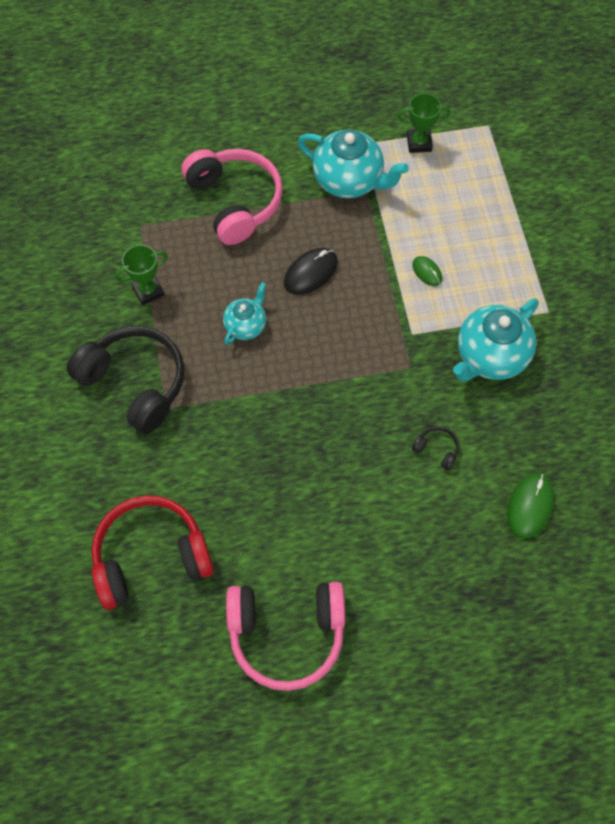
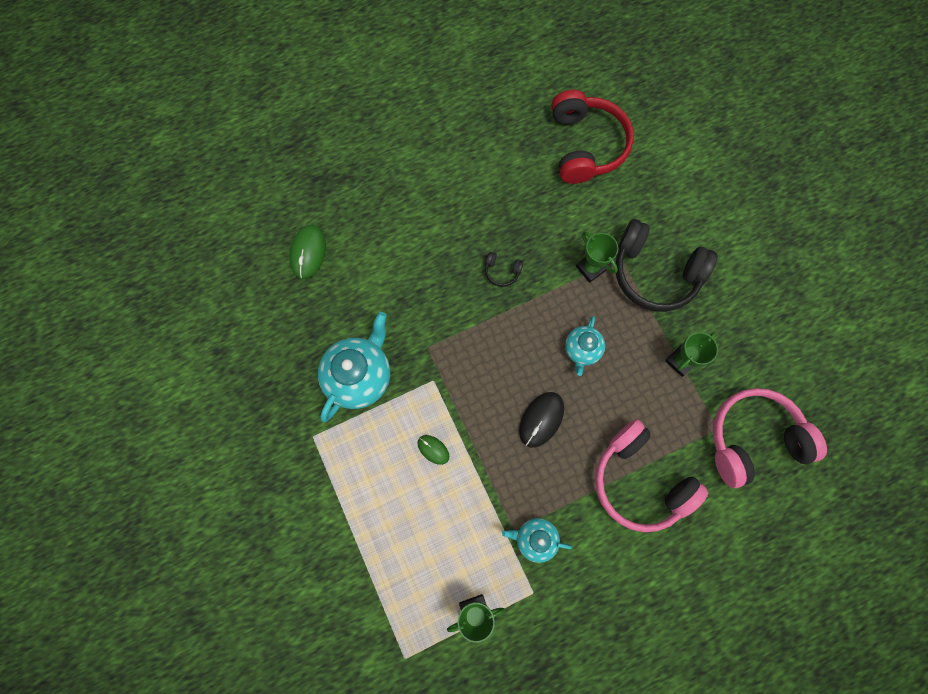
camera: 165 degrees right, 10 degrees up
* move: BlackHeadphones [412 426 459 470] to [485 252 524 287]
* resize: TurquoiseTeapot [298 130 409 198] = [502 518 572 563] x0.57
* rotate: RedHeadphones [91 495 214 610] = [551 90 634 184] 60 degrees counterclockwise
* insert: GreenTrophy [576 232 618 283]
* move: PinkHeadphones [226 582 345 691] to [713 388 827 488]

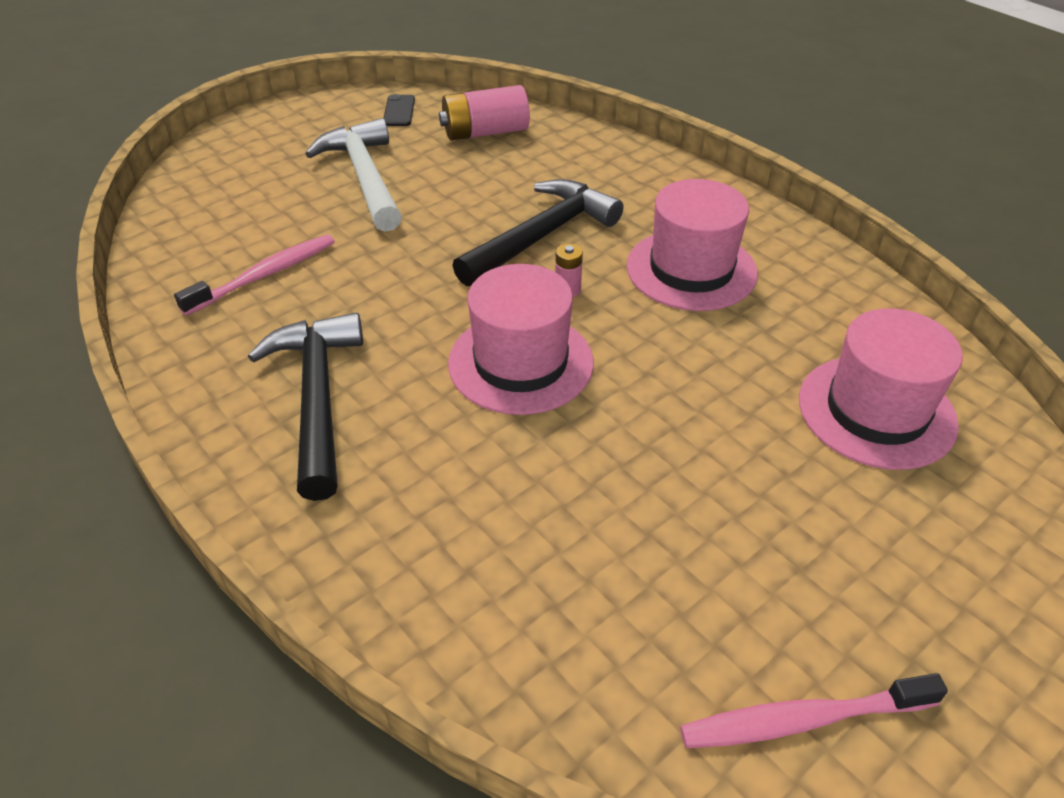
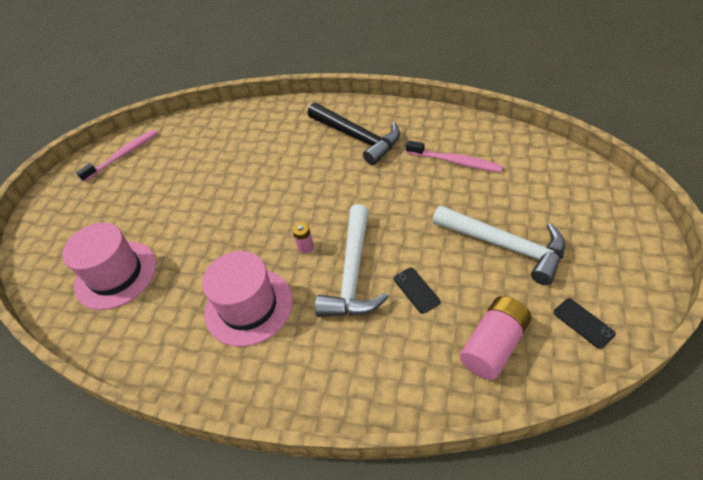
camera: 150 degrees right, 5 degrees up
* recolor: BlackHammer [452 179 623 286] to WhiteHammer [315 204 389 317]
* insert: BlackPhone [394 268 440 314]
* rotate: PinkToothbrush [174 234 335 316] = [406 140 503 173] 75 degrees counterclockwise
* delete: PinkHat [448 264 594 415]

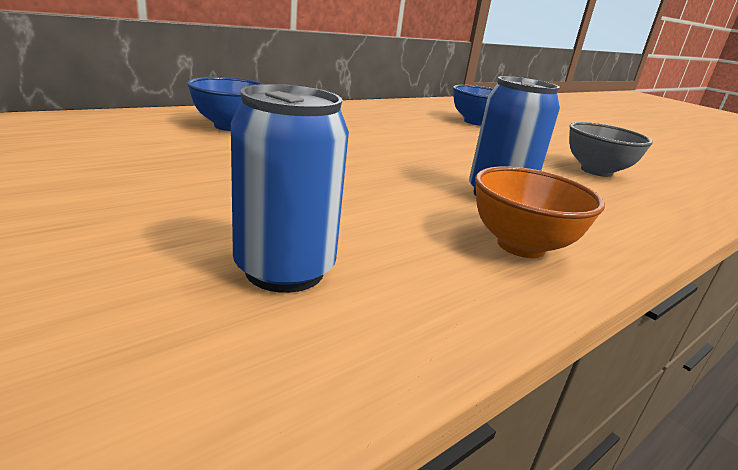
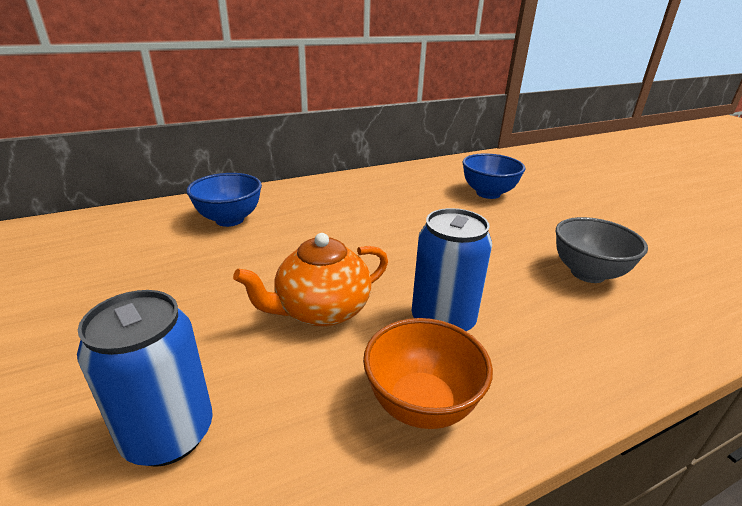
camera: 15 degrees right, 5 degrees up
* insert: OrangeTeapot [233 233 388 327]

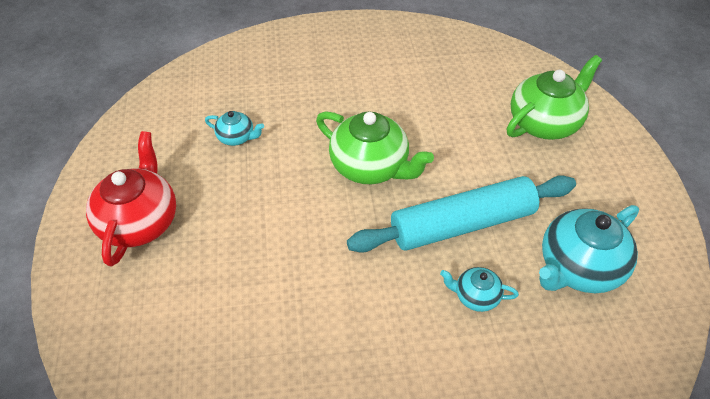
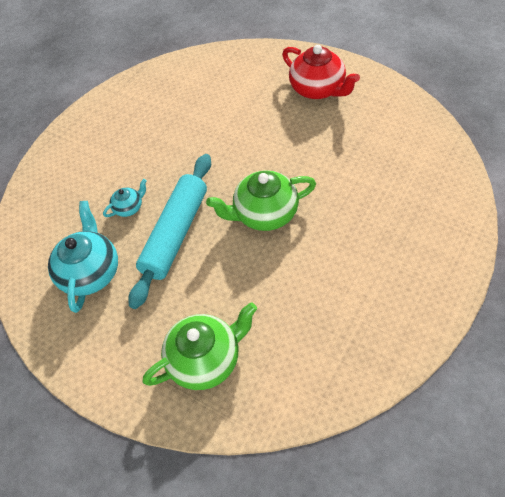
camera: 135 degrees right, 5 degrees up
* rotate: GreenTeapot [507 55 602 140] = [143 302 257 390] 120 degrees counterclockwise
* delete: TurquoiseTeapot [205 111 264 146]

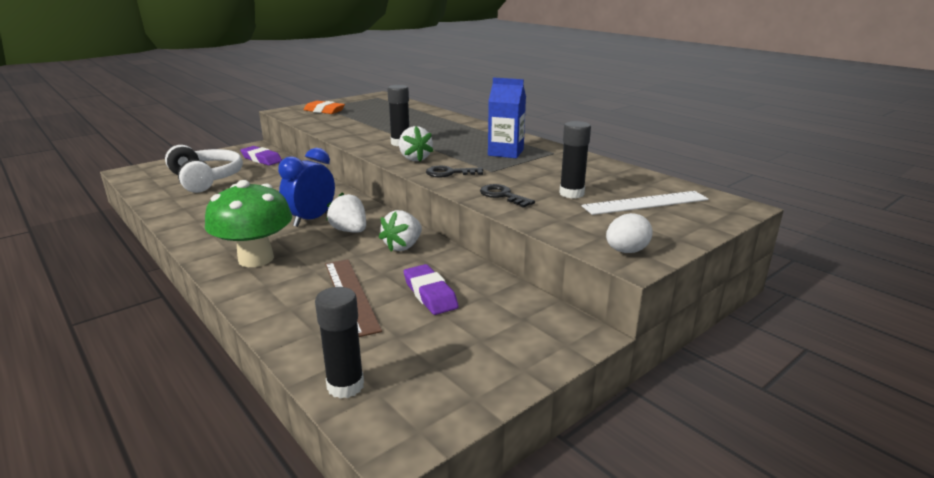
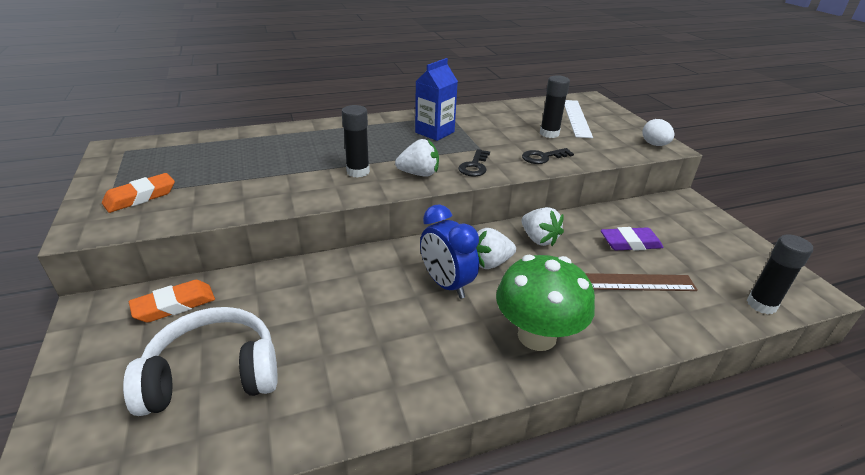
camera: 70 degrees left, 10 degrees up
* recolor: PurpleEraser [240 146 282 166] to OrangeEraser [129 280 215 322]

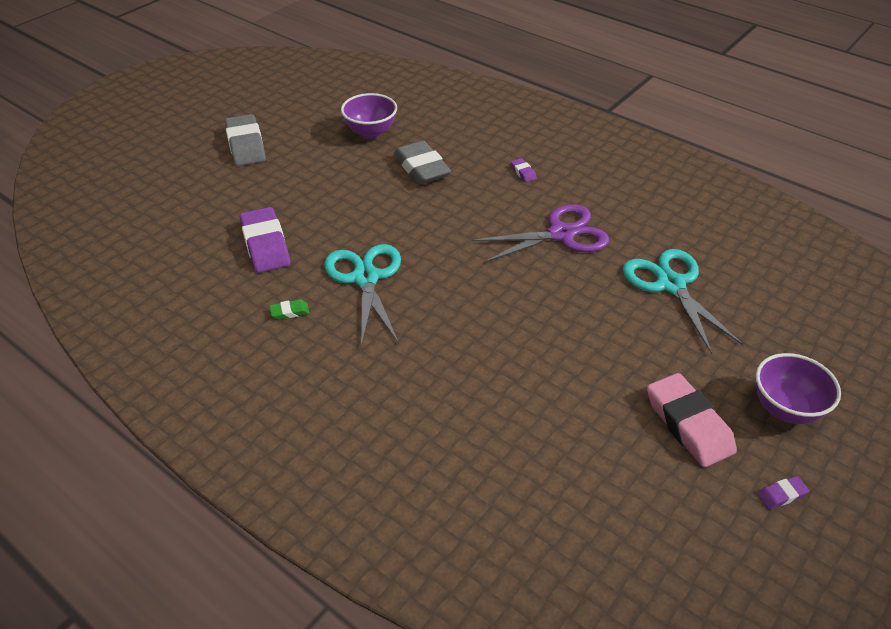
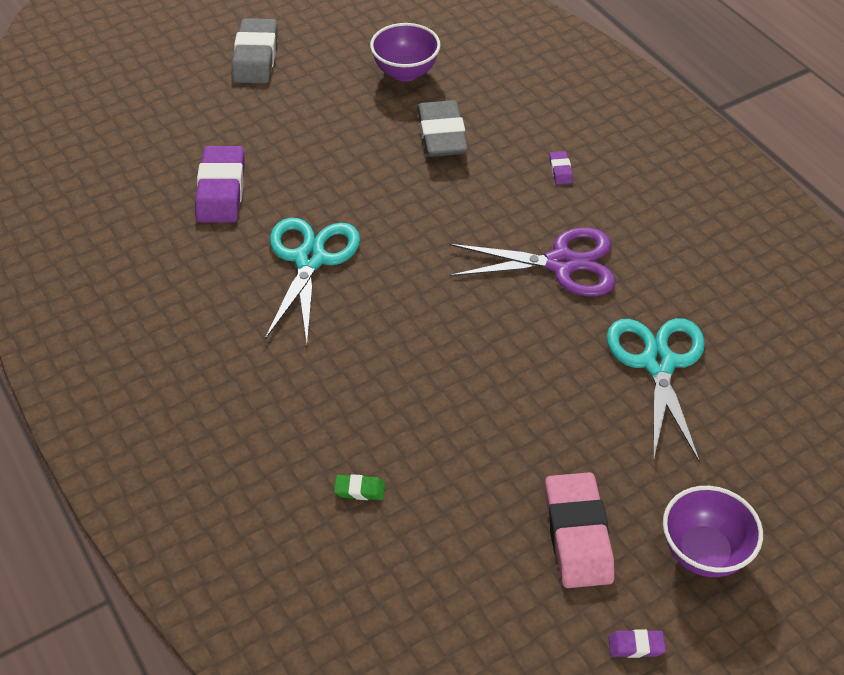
camera: 20 degrees right, 5 degrees up
* move: GreenEraser [269 299 310 320] to [334 474 385 500]

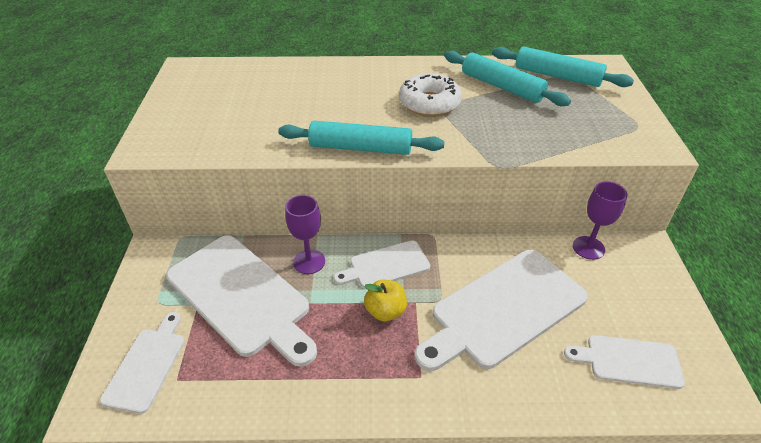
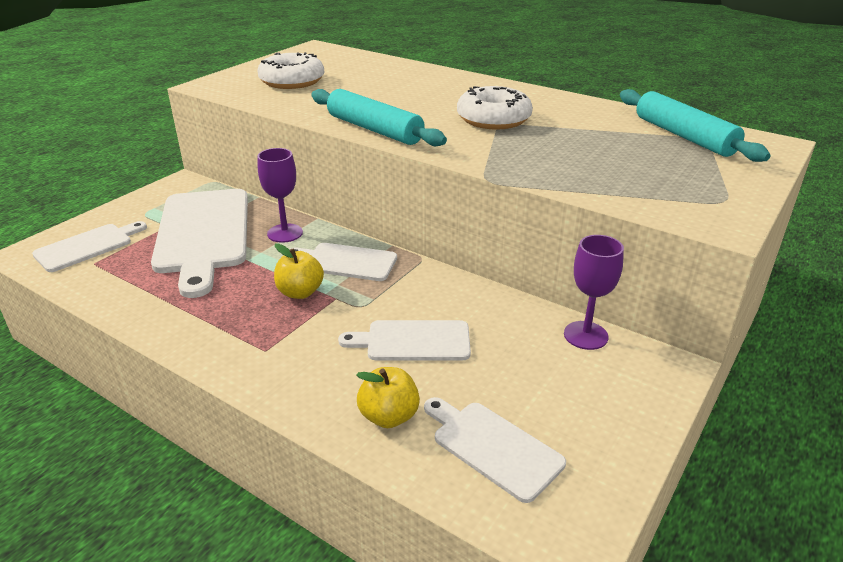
camera: 35 degrees right, 10 degrees down
* insert: WhiteDonut [257 52 324 89]
* resize: WhiteCuttingBoard [415 250 588 371] = [338 320 471 360] x0.54
* insert: YellowApple [356 367 420 428]
* delete: TurquoiseRollingPin [444 51 571 106]

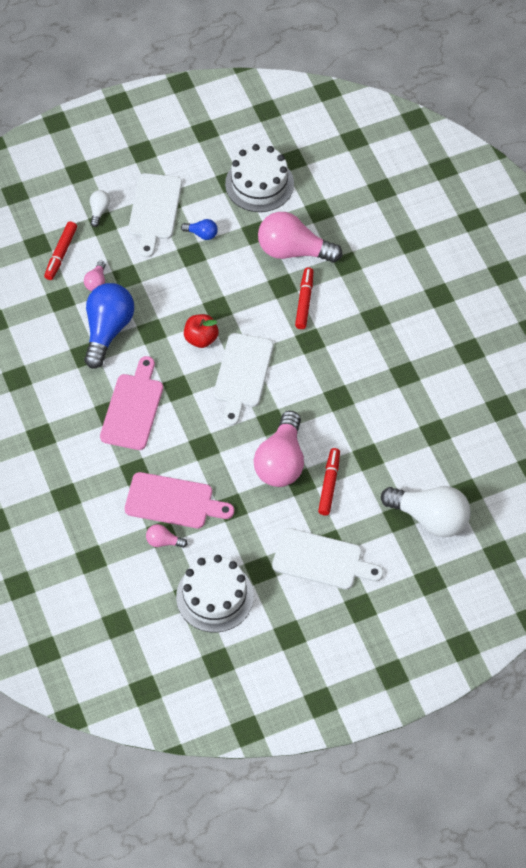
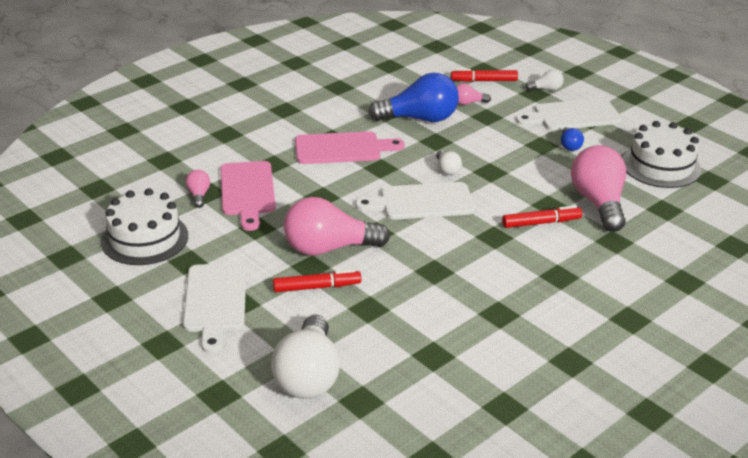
camera: 70 degrees right, 25 degrees down
* replace: RedApple [184 314 219 348] to WhiteLightBulb [436 150 462 175]

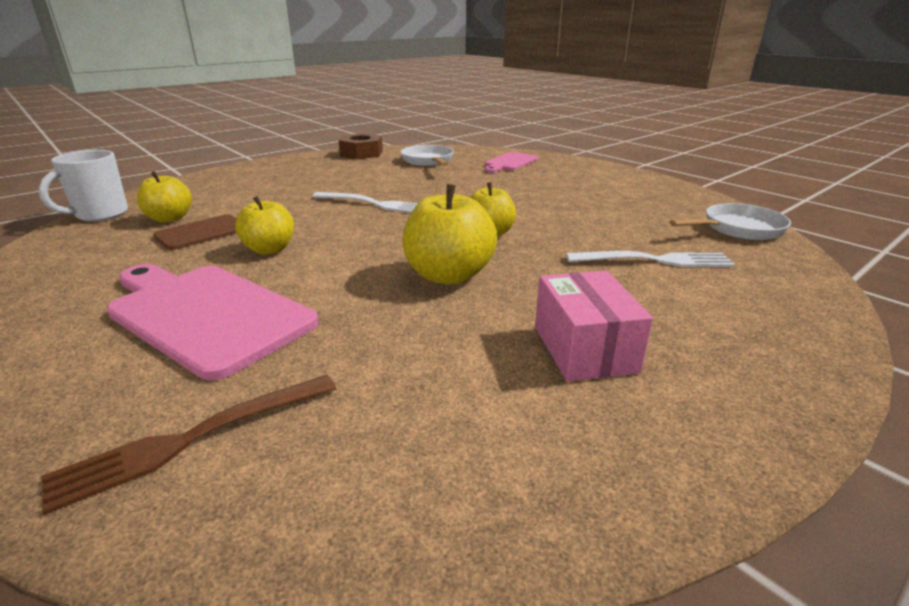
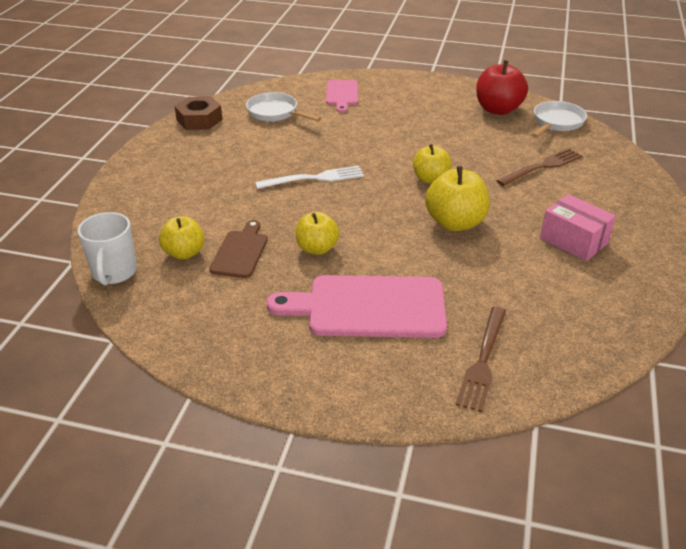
camera: 35 degrees left, 10 degrees up
* insert: RedApple [476 60 528 115]
* recolor: WhiteFork [566 251 735 267] to BrownFork [496 148 583 186]

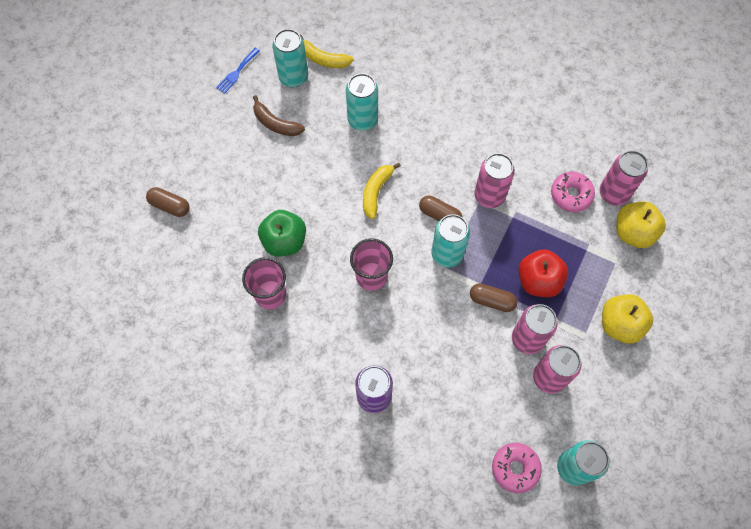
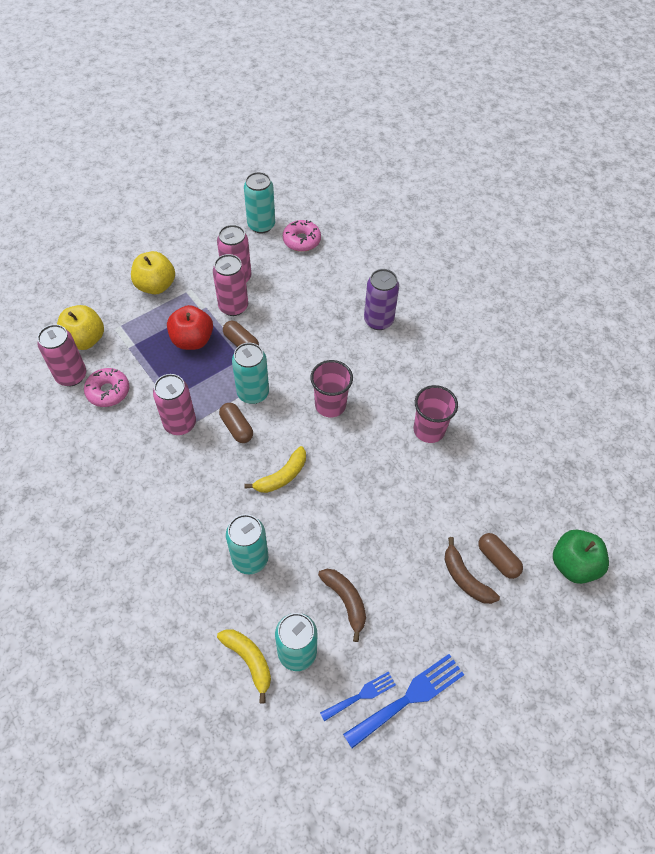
camera: 155 degrees left, 10 degrees down
* insert: BlueFork [343 654 464 748]
* insert: BrownBanana [444 537 500 604]
* move: GreenApple [258 210 306 257] to [553 530 609 584]

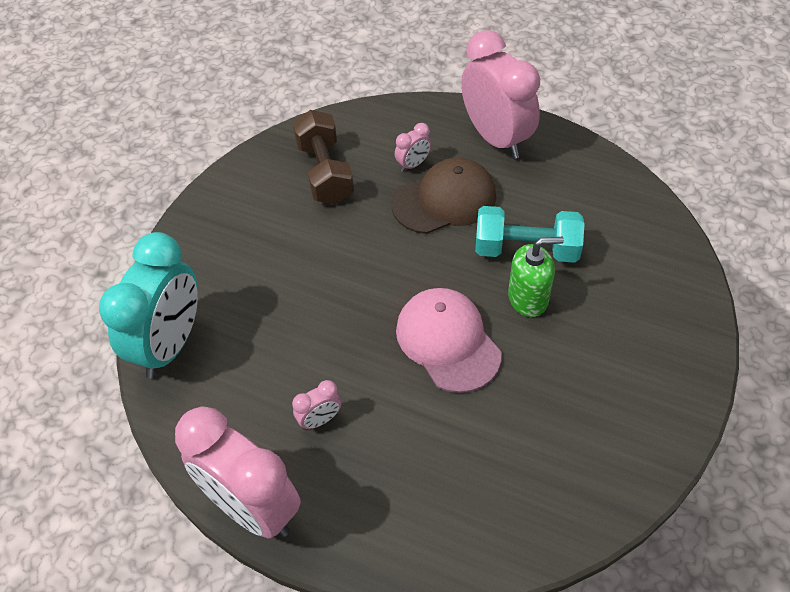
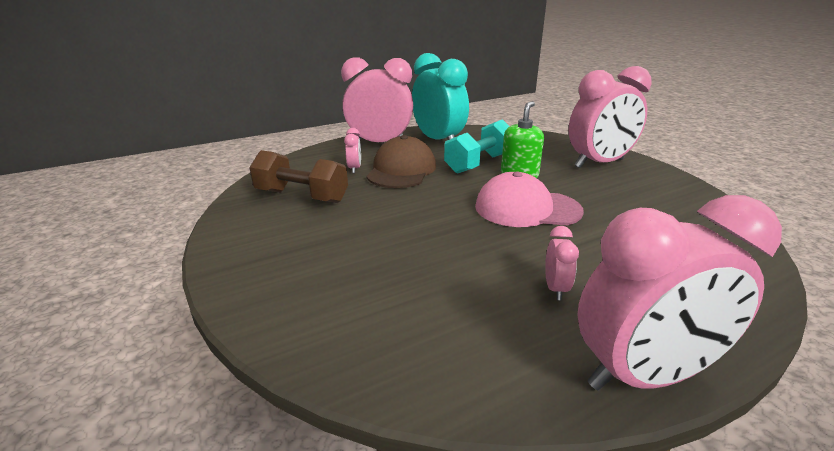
camera: 55 degrees left, 25 degrees down
* move: TurquoiseClock [99 232 198 379] to [412 53 469 140]
* insert: PinkClock [568 66 651 168]

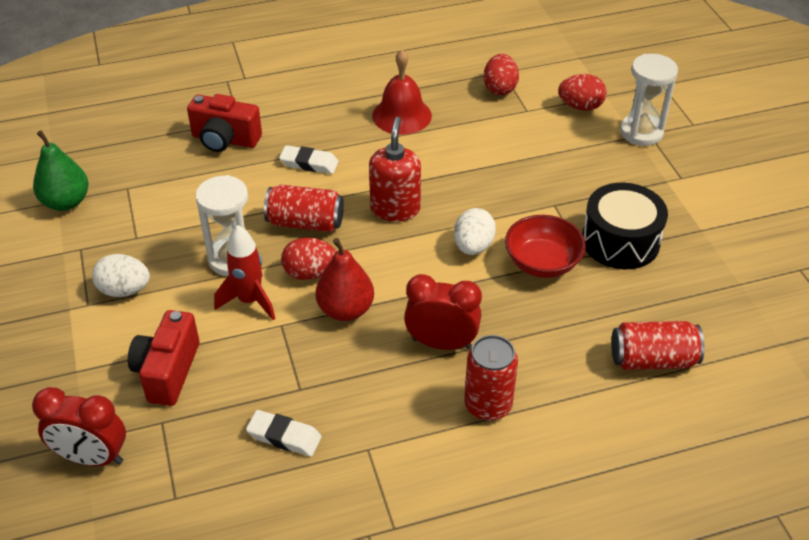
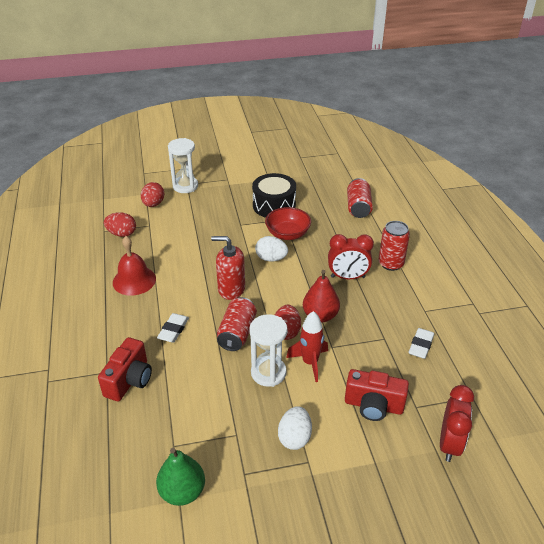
camera: 85 degrees left, 5 degrees down
* rotate: RedClock [404 274 482 350] = [328 234 374 279] 105 degrees counterclockwise

